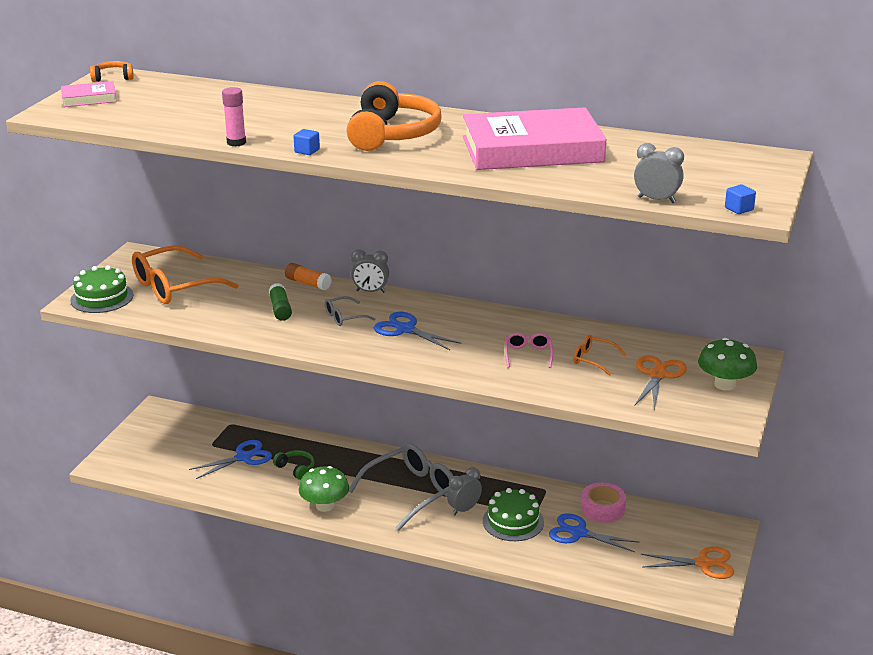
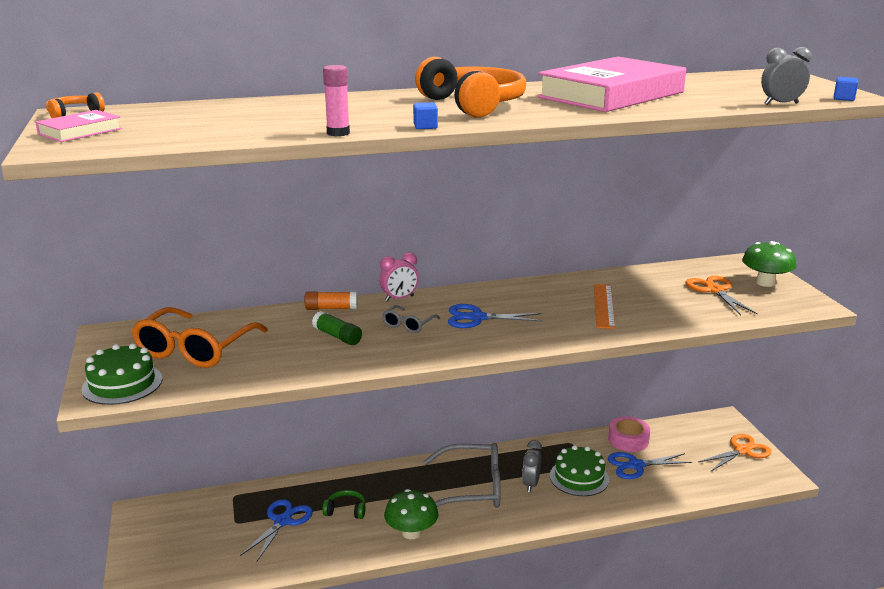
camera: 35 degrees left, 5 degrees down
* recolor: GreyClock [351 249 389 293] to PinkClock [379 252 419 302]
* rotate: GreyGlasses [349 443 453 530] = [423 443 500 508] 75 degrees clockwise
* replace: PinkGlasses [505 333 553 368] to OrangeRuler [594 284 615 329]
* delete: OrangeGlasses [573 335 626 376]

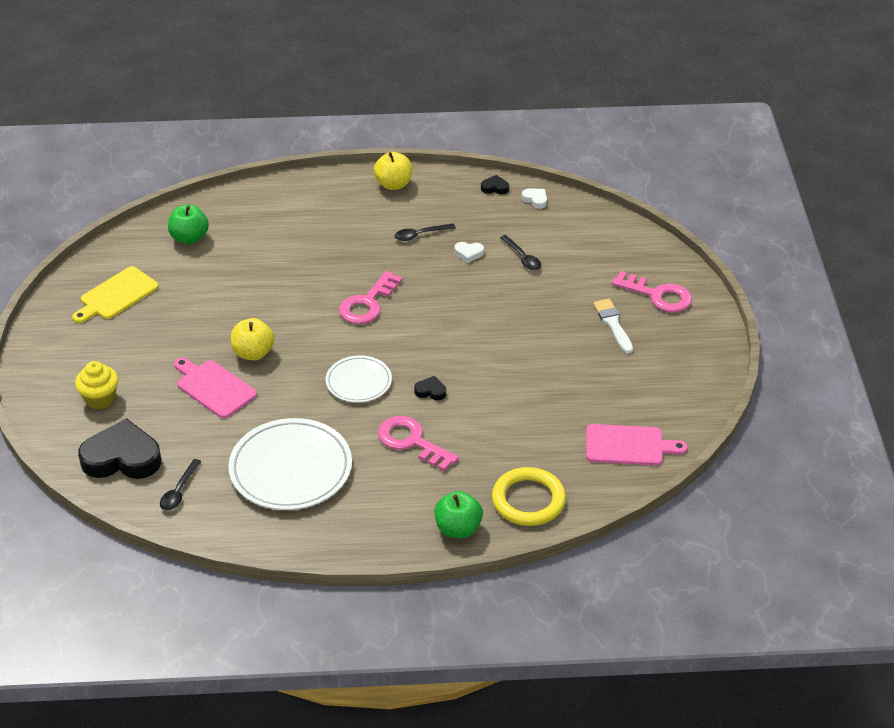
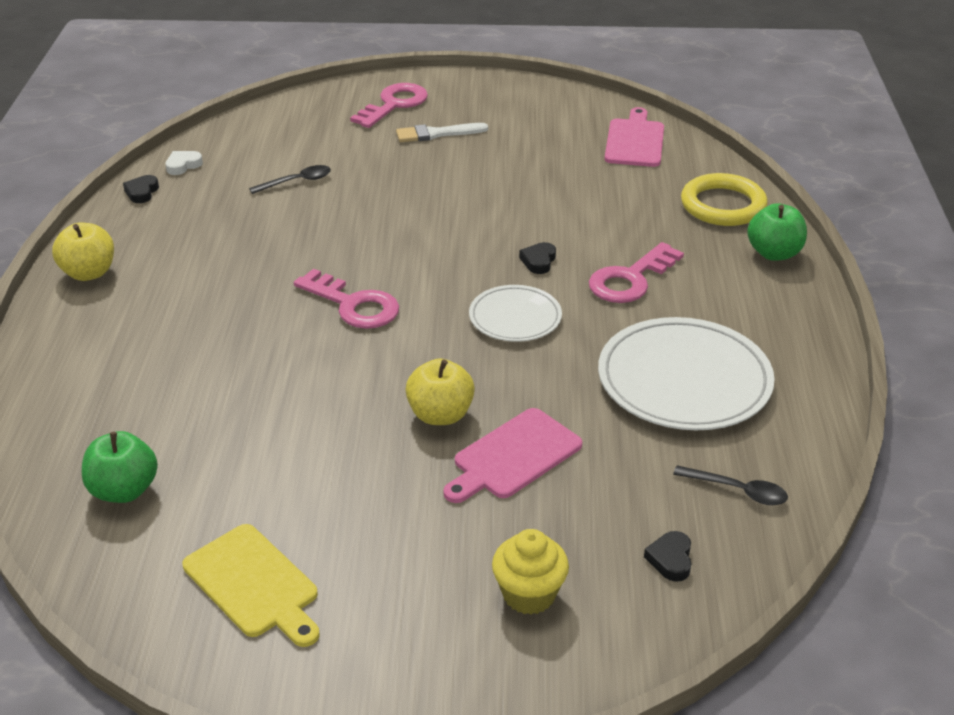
camera: 85 degrees left, 5 degrees down
* resize: BlackHeart [78 418 162 479] = [644 531 691 581] x0.42
* delete: BlackSpoon [394 224 456 241]
* delete: WhiteHeart [454 242 484 263]

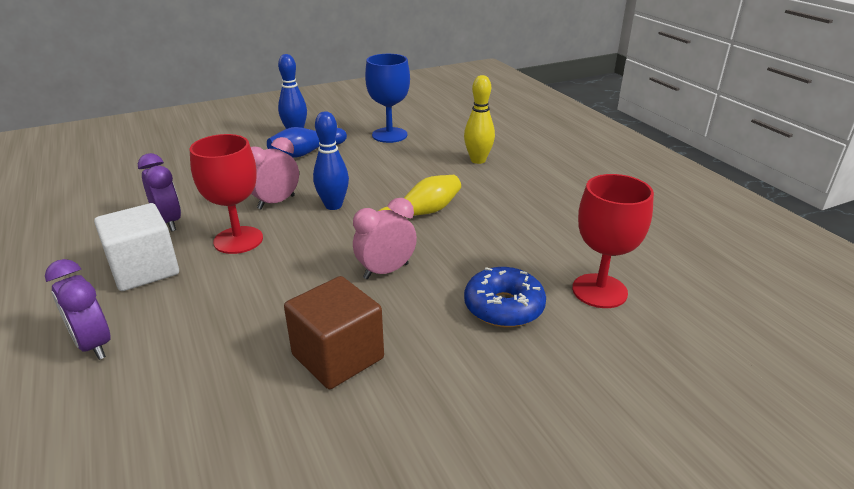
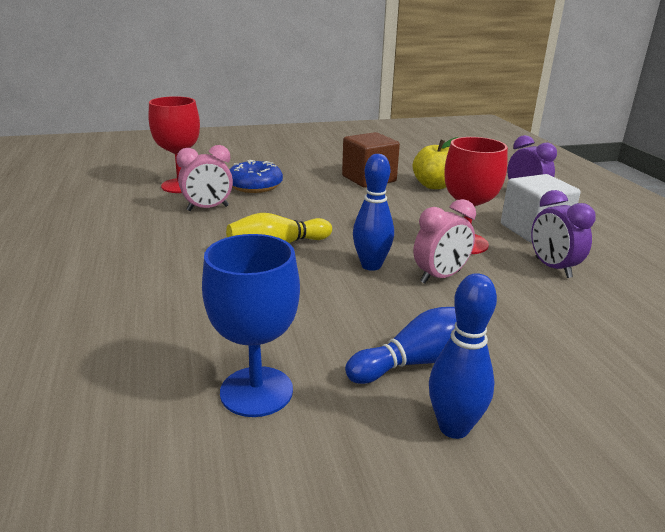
camera: 170 degrees left, 5 degrees down
* move: PinkClock [353 198 417 279] to [176 145 233 211]
* insert: YellowApple [413 137 458 189]
* delete: YellowBowlingPin [464 75 495 164]

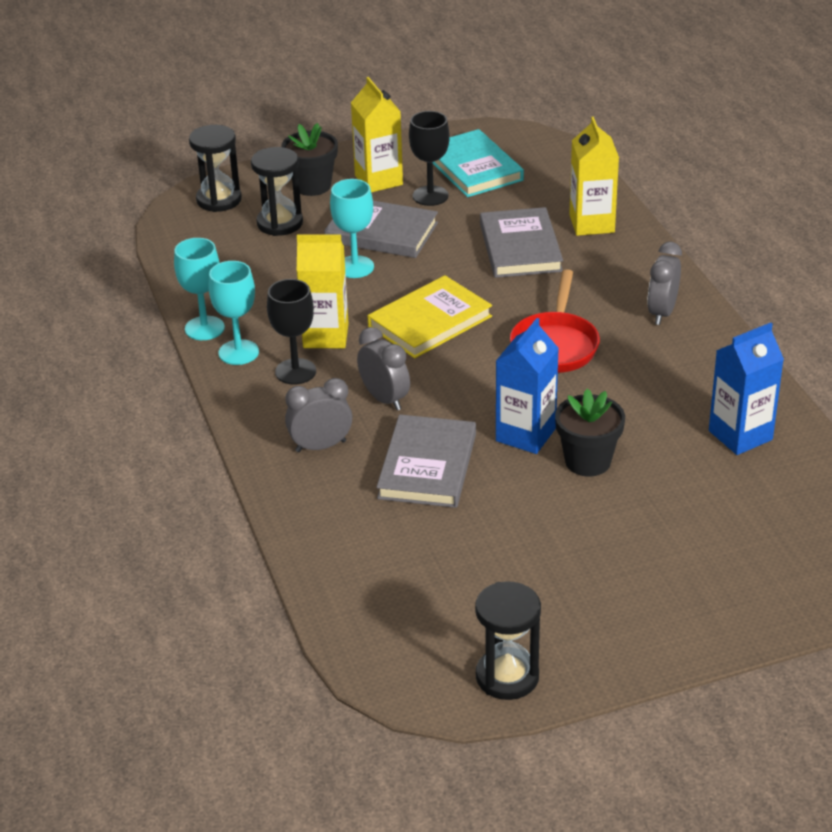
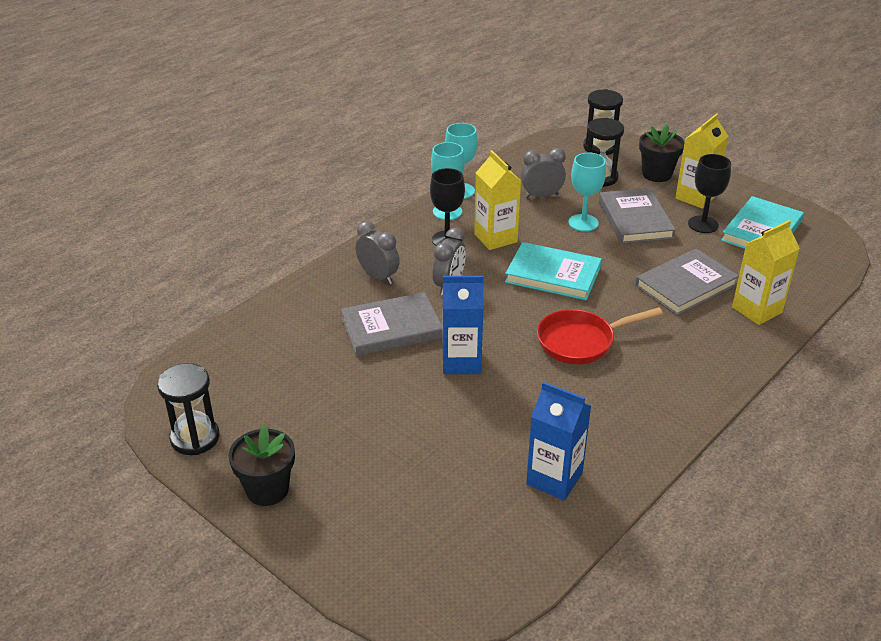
camera: 60 degrees right, 0 degrees up
* move: BlackFlowerPot [555 388 625 476] to [229 424 295 506]
* recolor: YellowBook [368 275 492 358] to TurquoiseBook [505 242 602 300]
* move: GreyClock [647 242 682 325] to [521 148 566 198]

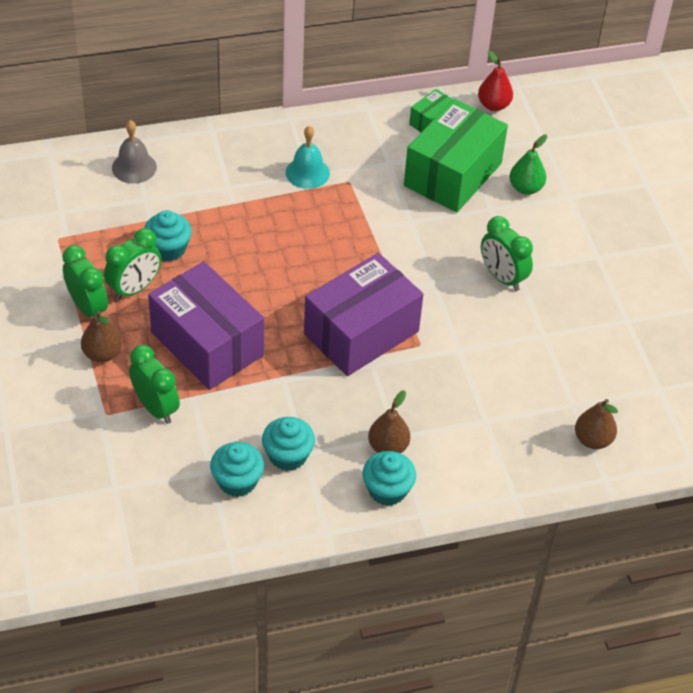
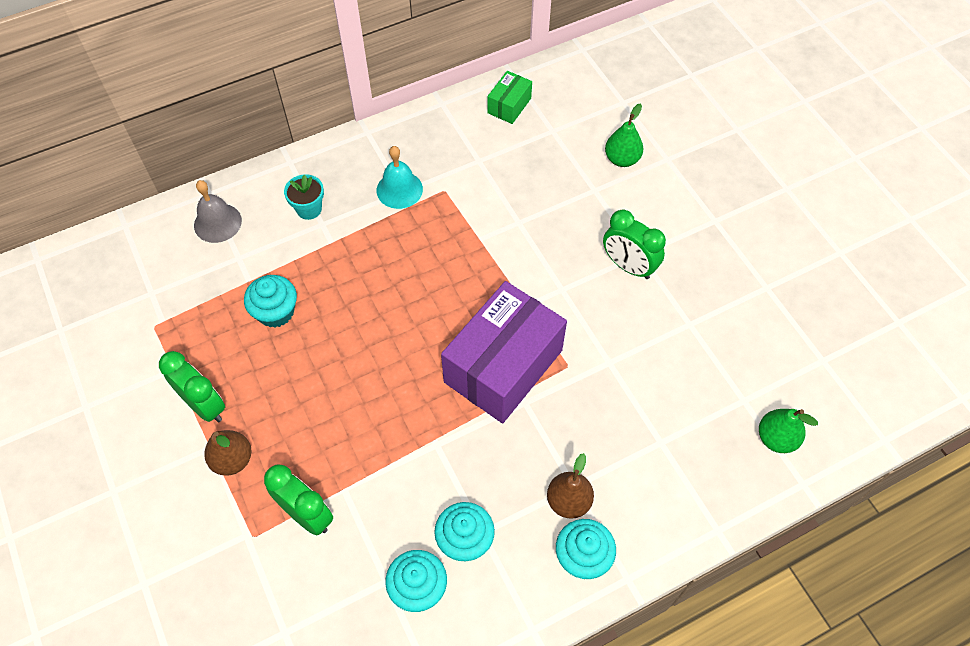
camera: 10 degrees left, 10 degrees up
* insert: TurquoiseFlowerPot [284 174 324 220]
* recolor: BrownPear [575 399 618 449] to GreenPear [759 409 818 453]
* delete: GreenClock [104 228 161 300]
* delete: PurpleBox [148 261 264 390]
* delete: GreenBox [404 99 508 213]
* delete: RedPear [478 51 513 111]

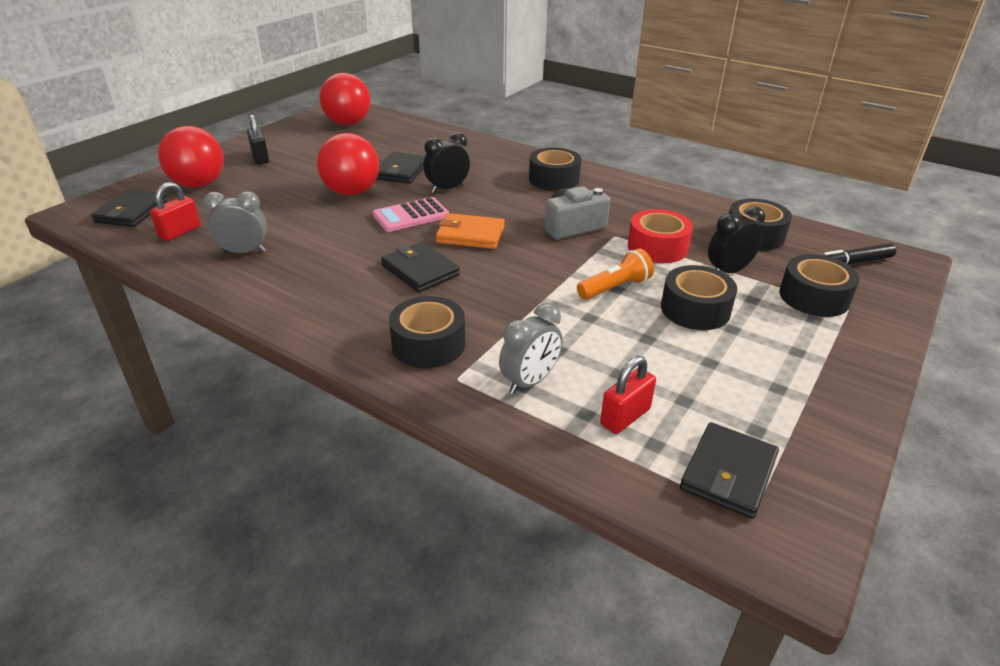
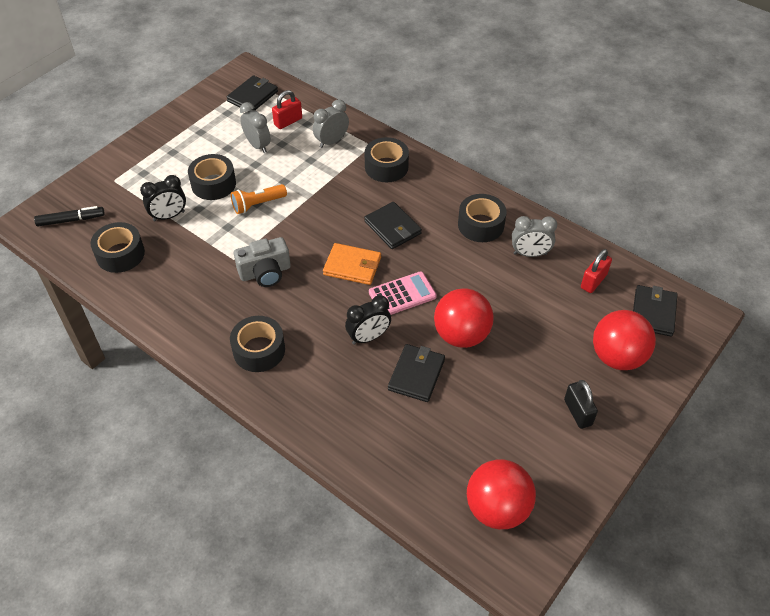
camera: 175 degrees left, 15 degrees up
* insert: GreyClock [240 102 271 153]
* move: BlackTape [779 254 860 317] to [458 194 506 242]
* delete: RedTape [628 209 693 263]

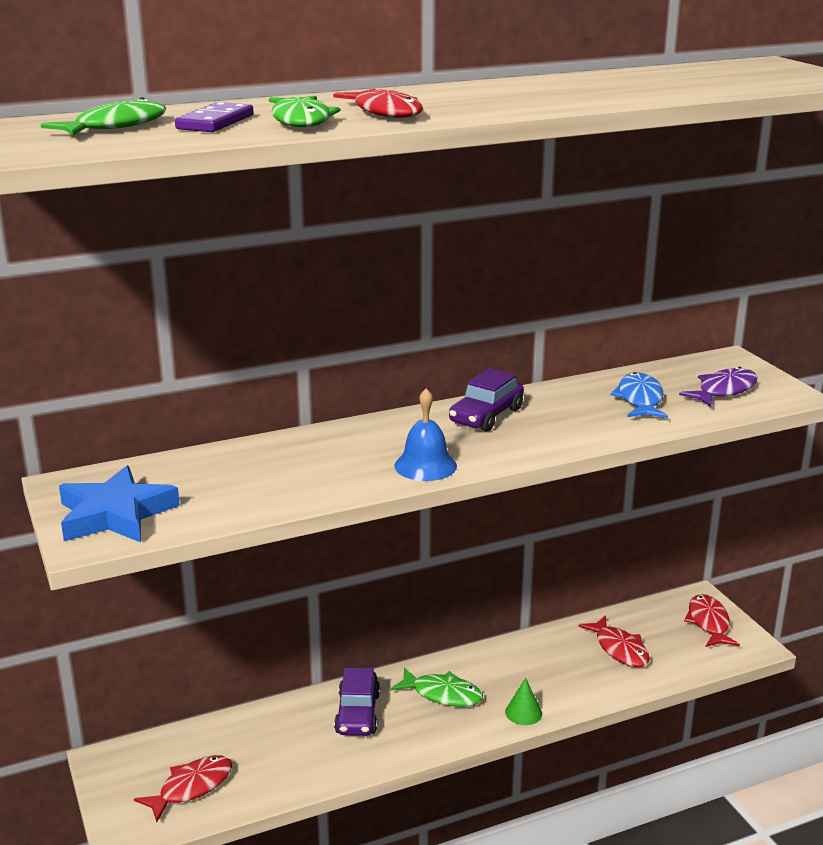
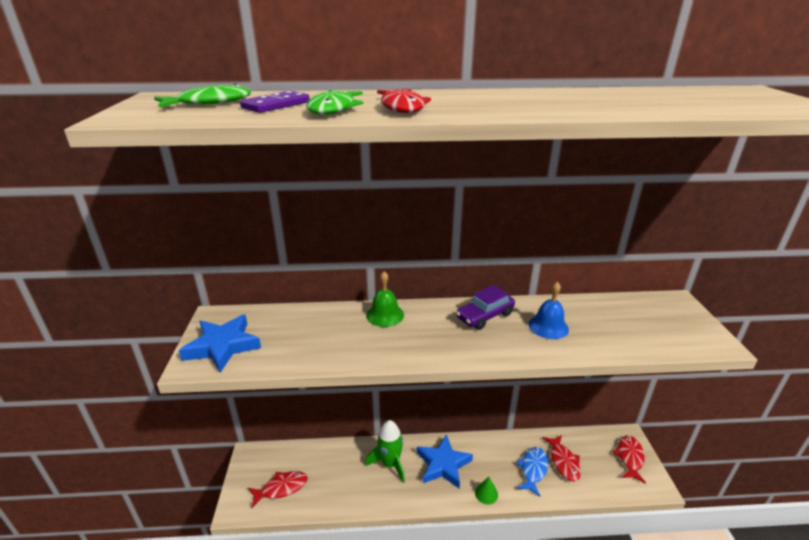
camera: 20 degrees right, 5 degrees up
* replace: PurpleCar [334 668 380 736] to GreenRocket [365 420 405 483]
* insert: GreenBell [366 271 404 327]
* replace: GreenFish [391 667 483 707] to BlueStar [417 434 473 488]
* move: BlueFish [610 372 668 418] to [516 447 548 497]
* move: BlueBell [394 388 457 481] to [528 282 569 339]
* delete: PurpleFish [679 367 758 407]

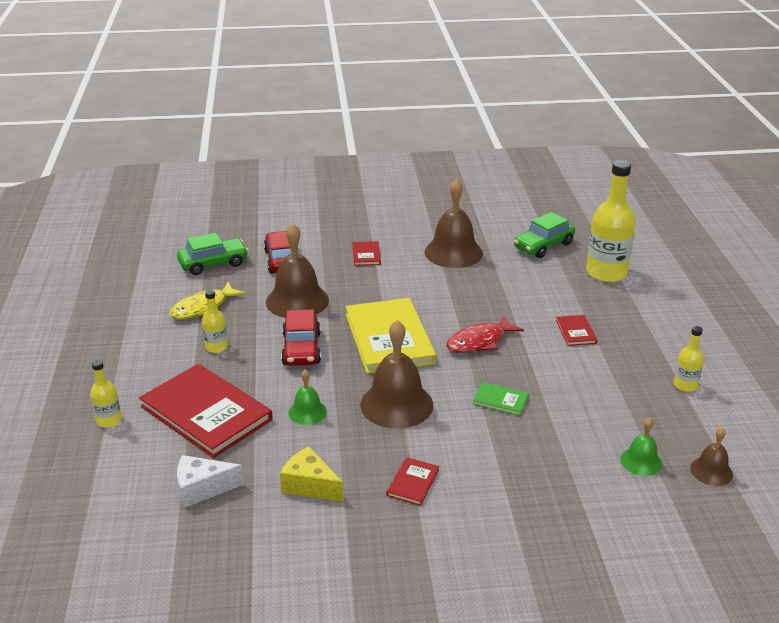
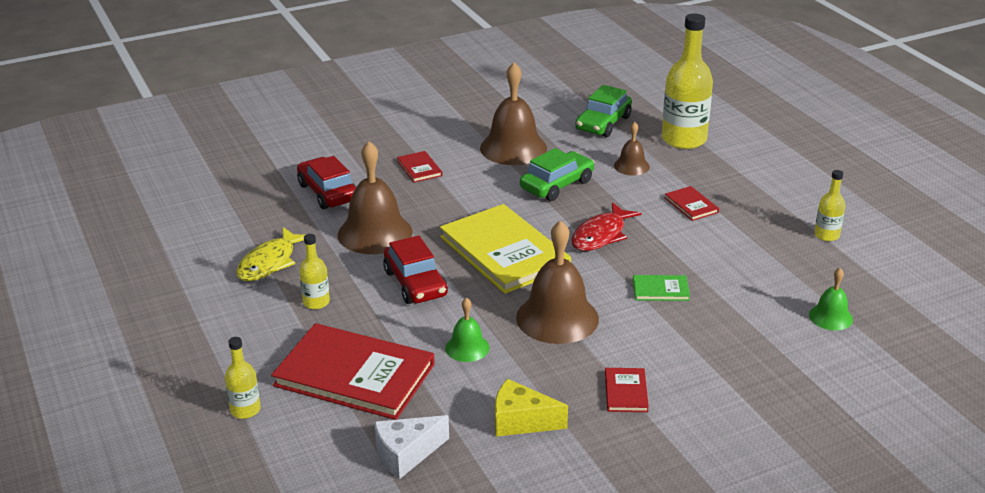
camera: 20 degrees left, 0 degrees up
* move: GreenCar [177 233 248 275] to [520 148 594 201]
* move: BrownBell [690 427 733 486] to [614 122 650 175]

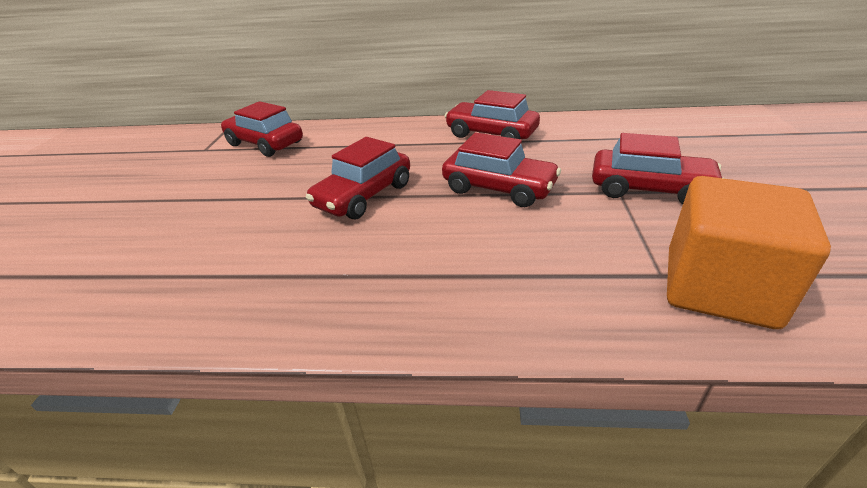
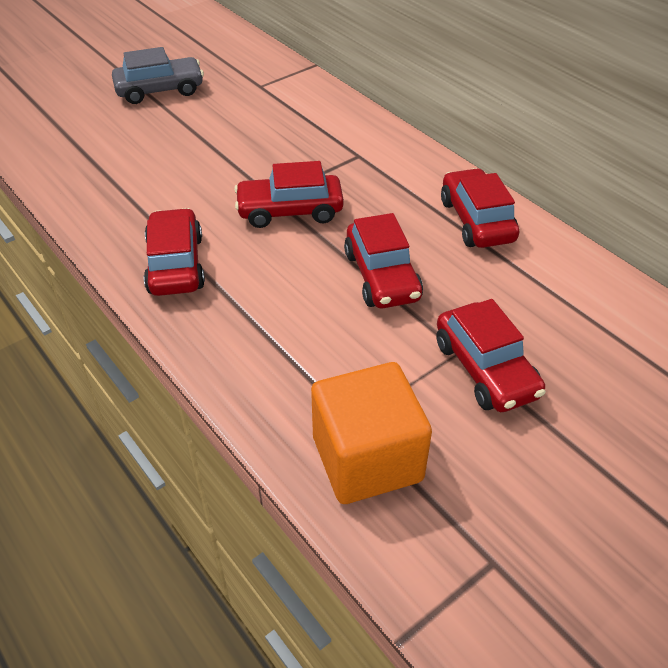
camera: 45 degrees right, 10 degrees up
* insert: GreyCar [112 47 204 104]
* move: RedCar [221 101 303 157] to [144 208 205 296]

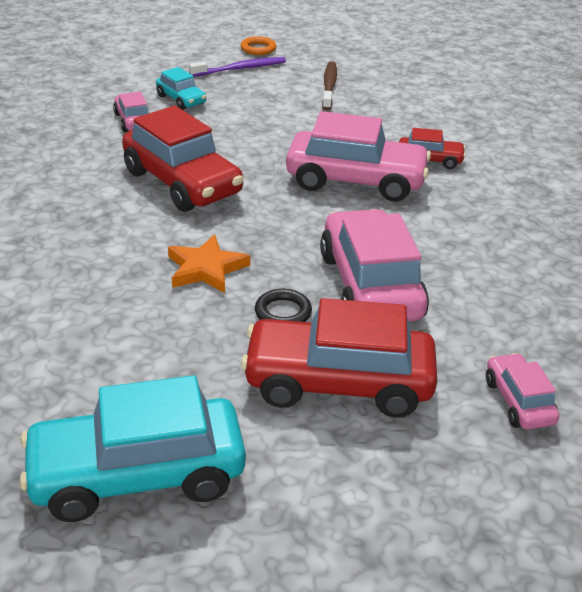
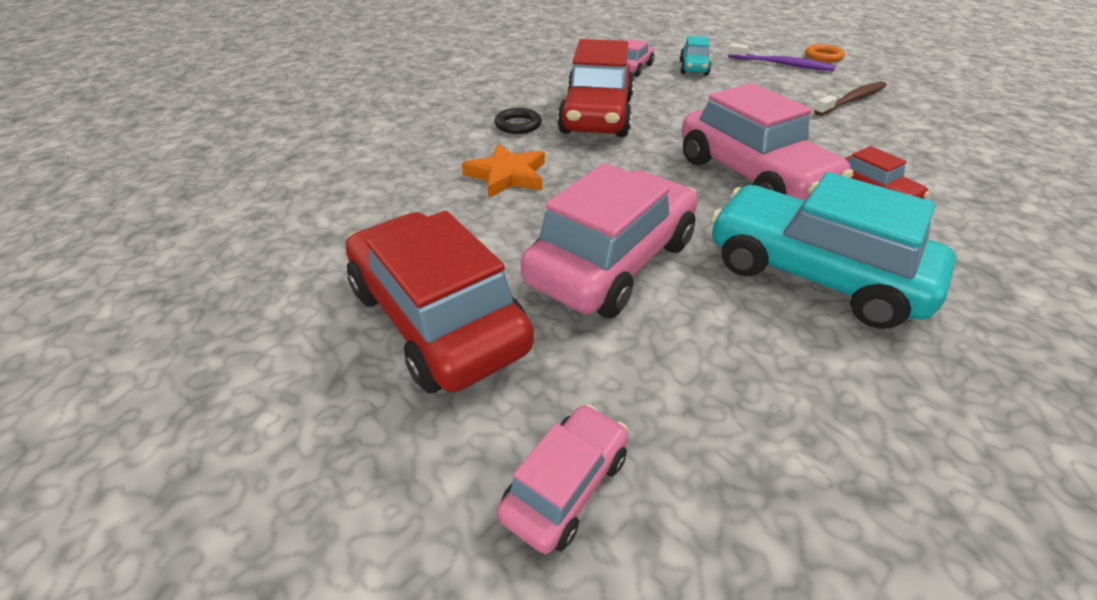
camera: 50 degrees right, 5 degrees up
* move: BlackRing [255 289 312 322] to [494 108 542 134]
* move: TurquoiseCar [20 375 246 522] to [710 172 956 329]

